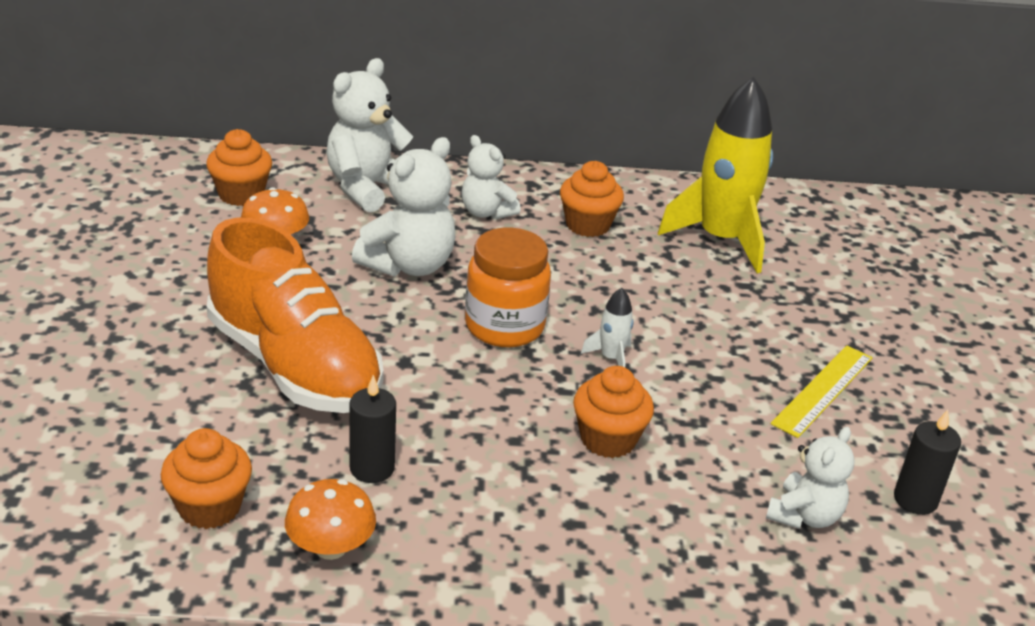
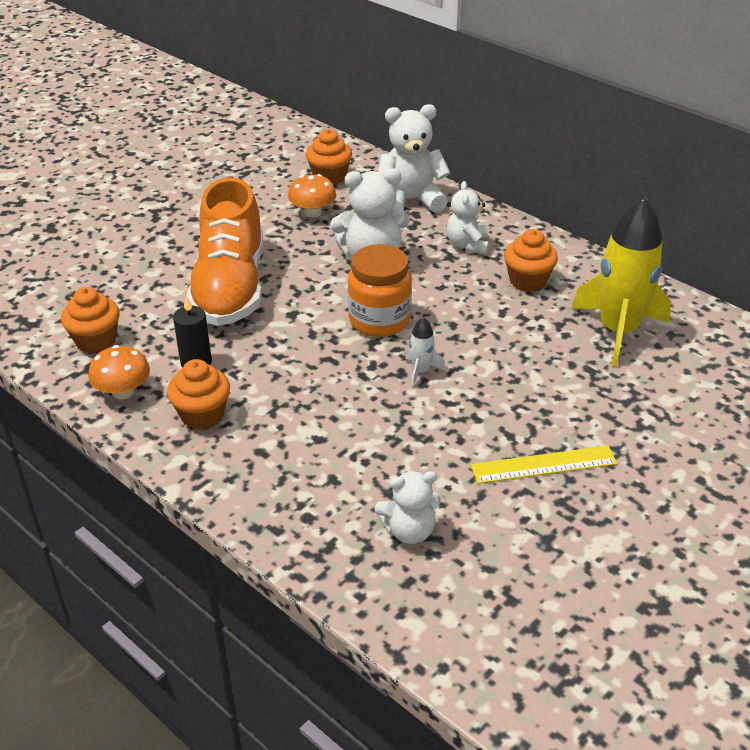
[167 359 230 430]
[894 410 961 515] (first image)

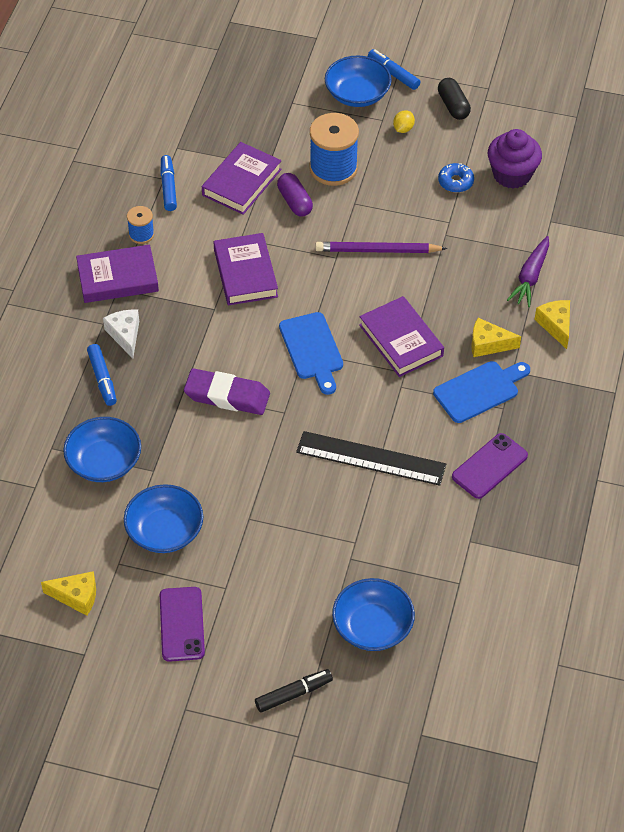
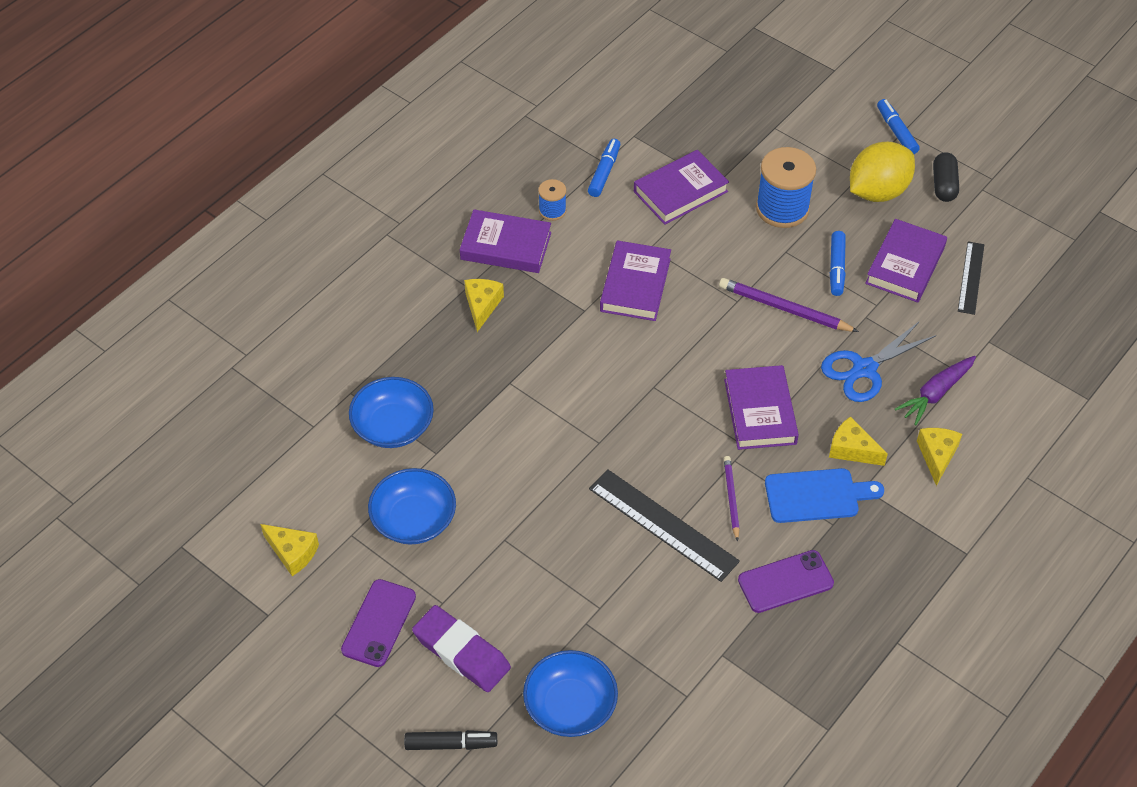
[830 231 846 296]
[464 279 504 332]
[412 605 511 692]
[277 173 313 216] (first image)
[279 312 343 395] (first image)
[325 56 392 107] (first image)
[850 142 915 202]
[865 219 947 303]
[958 241 984 315]
[724 456 740 542]
[821 321 937 402]

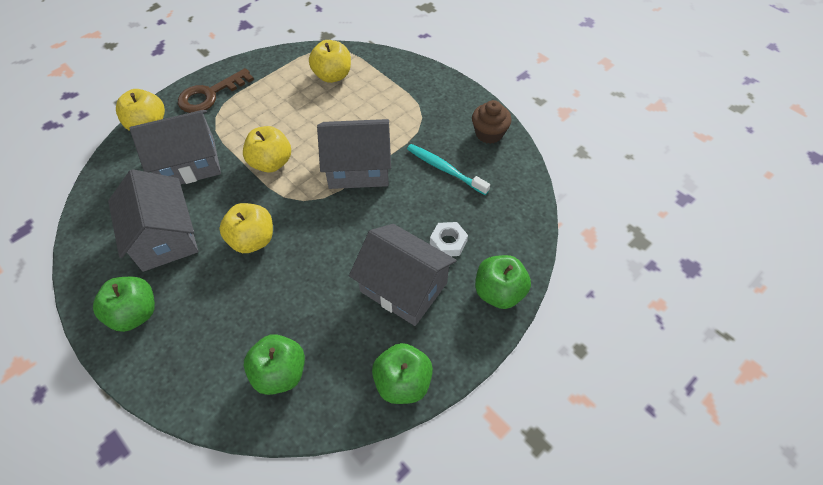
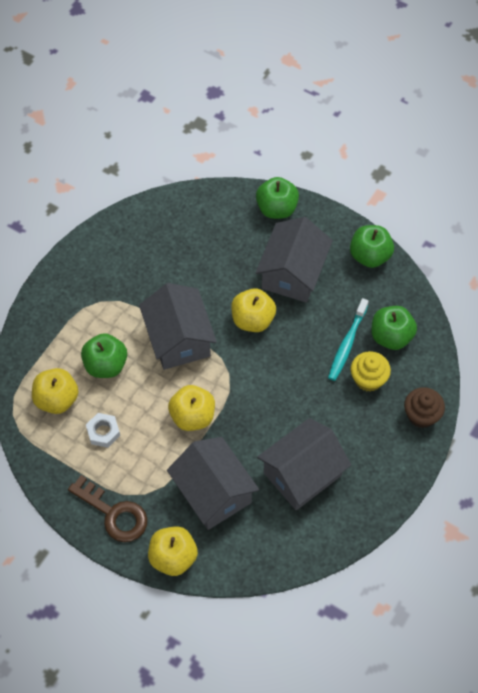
[81 333 127 378]
[231 288 276 332]
[328 298 369 381]
[86 413 120 448]
[404 387 445 428]
[351 351 391 392]

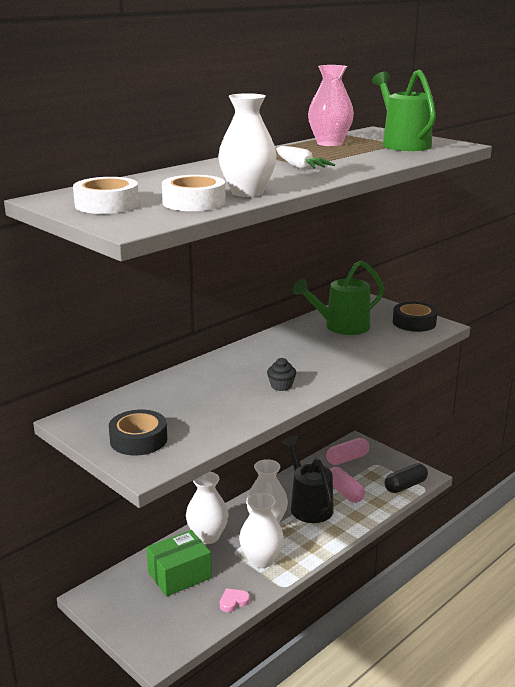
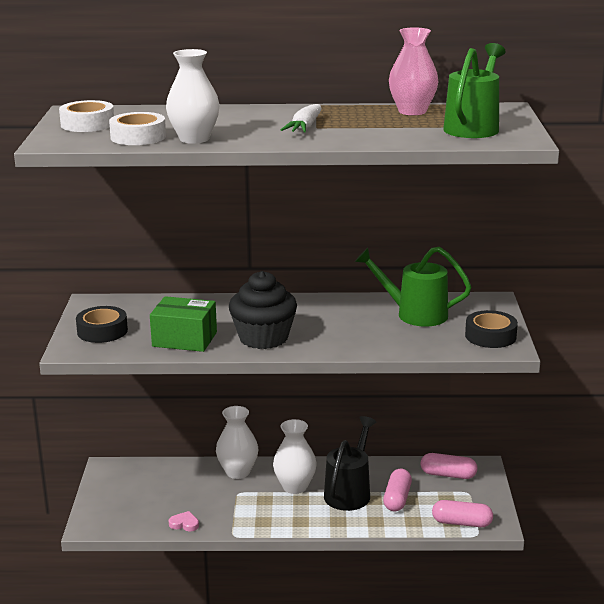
[150 296 217 352]
[239 493 284 568] (first image)
[229 271 297 349]
[432 500 493 527]

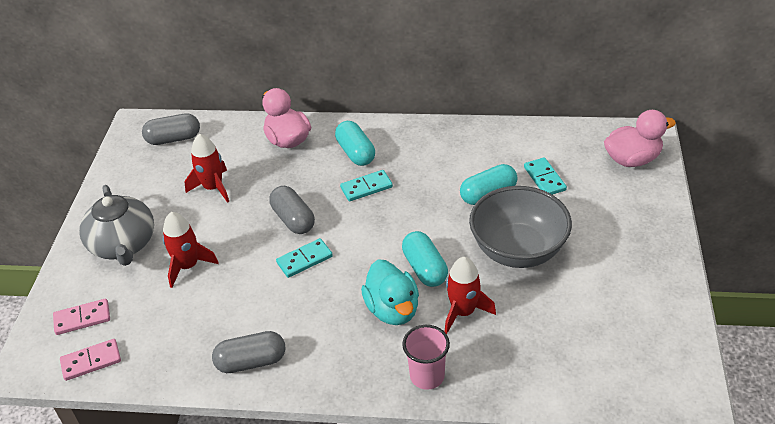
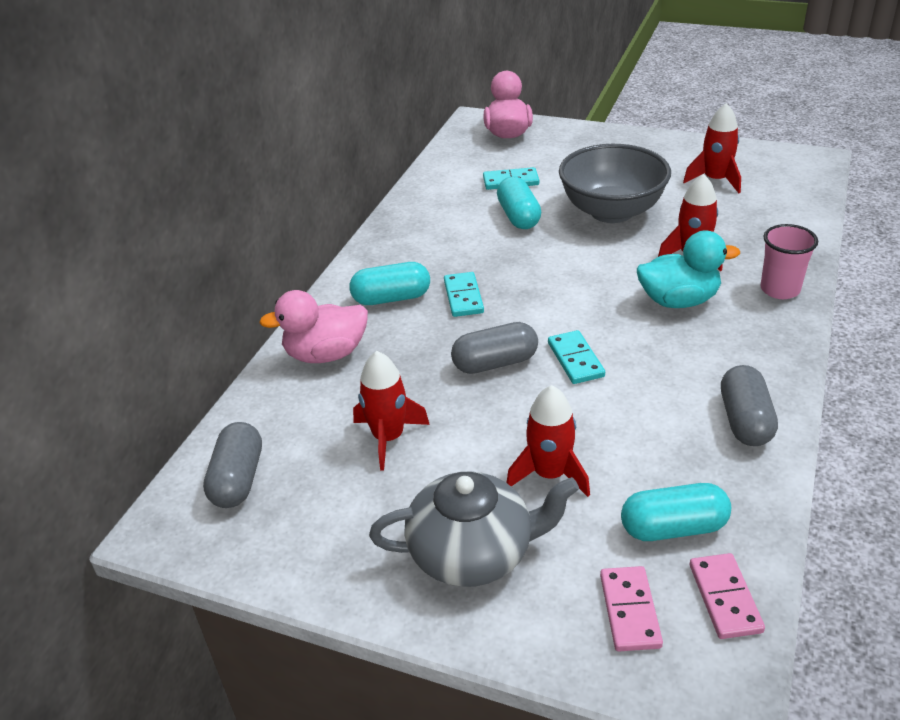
[621 483 731 541]
[683 103 741 193]

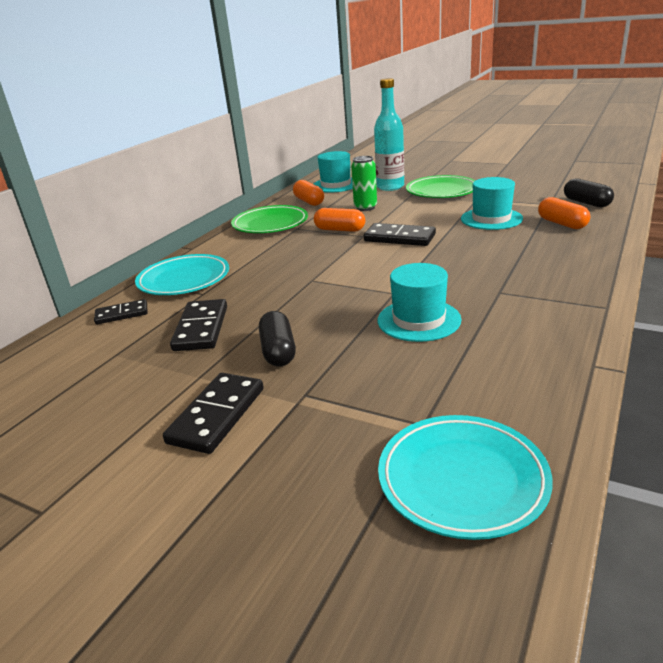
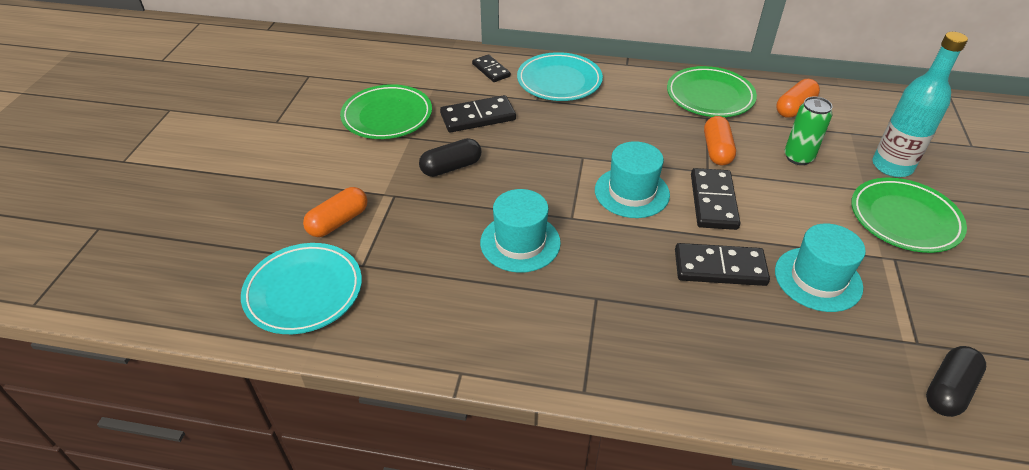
[675 243 770 286]
[595 141 670 218]
[303 187 368 237]
[340 84 432 139]

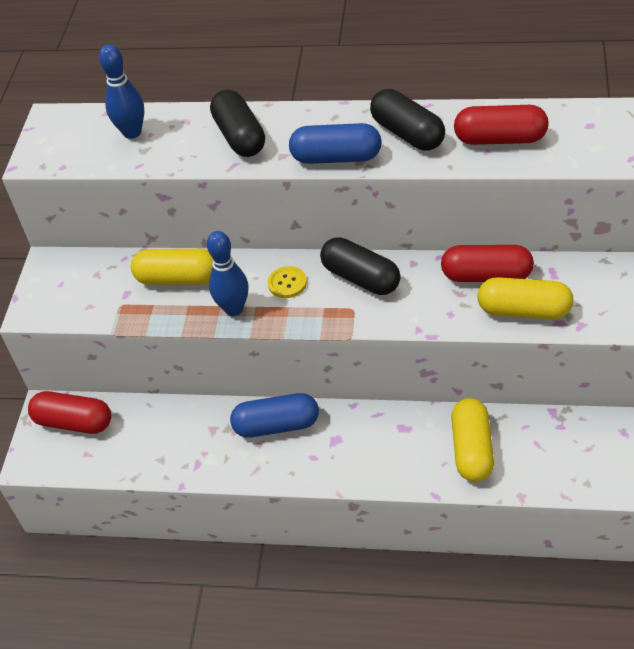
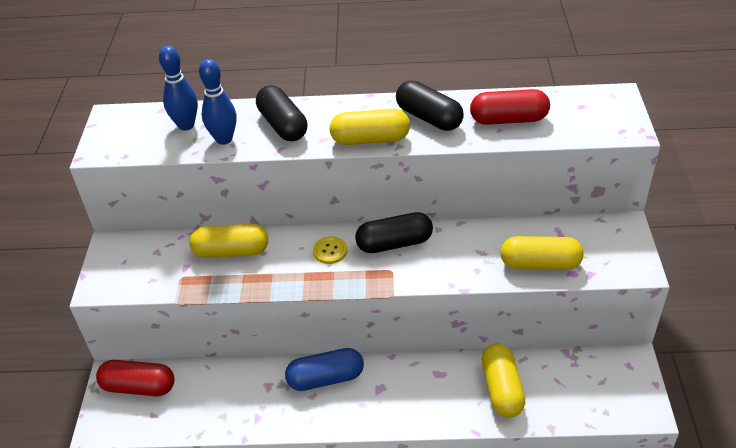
[199 59 236 145]
[330 109 410 145]
[355 212 433 253]
[441 245 534 282] (first image)

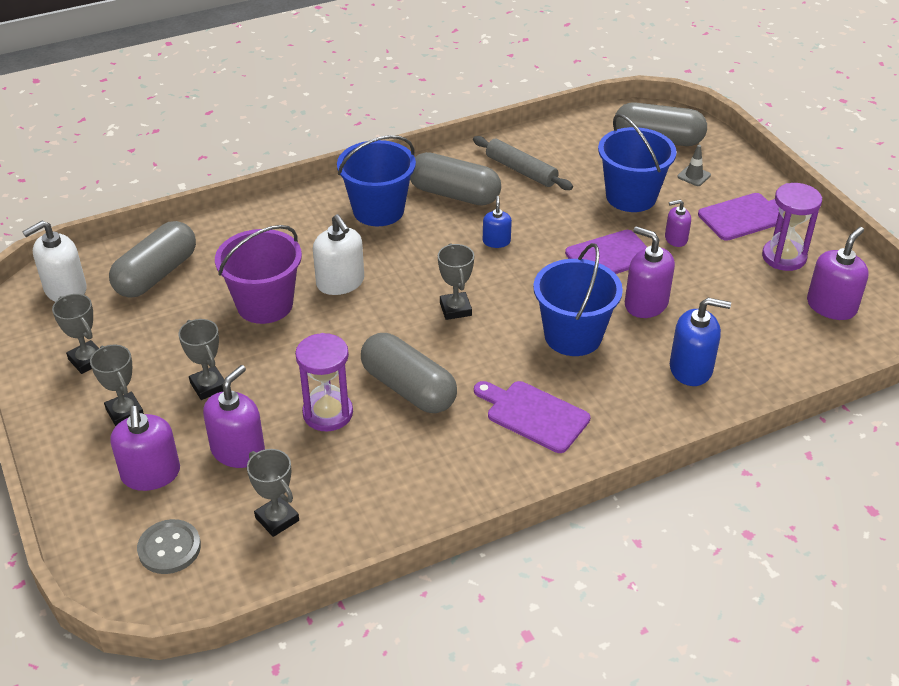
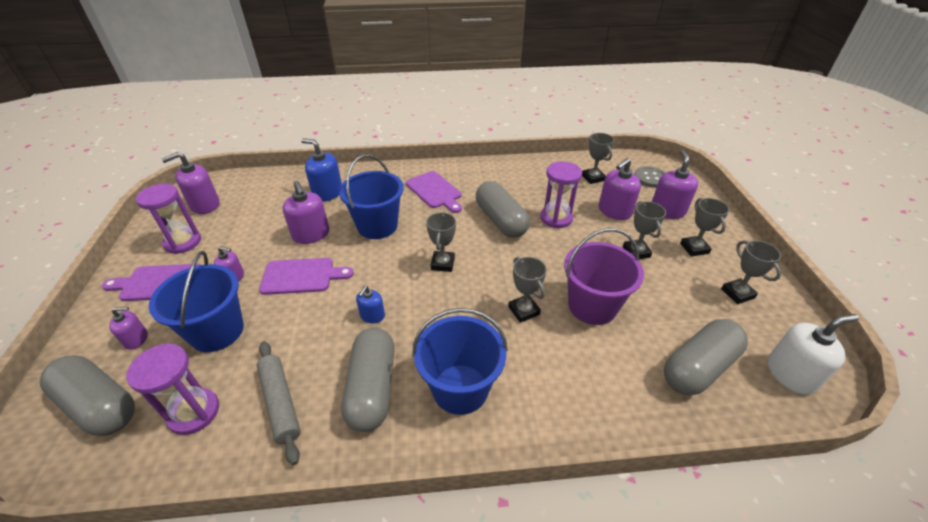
[508 257 547 323]
[341 328 395 432]
[109 307 148 350]
[126 343 219 435]

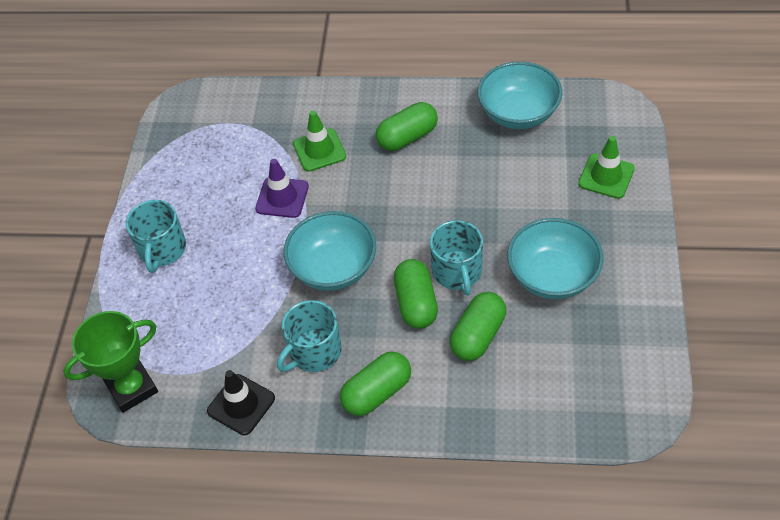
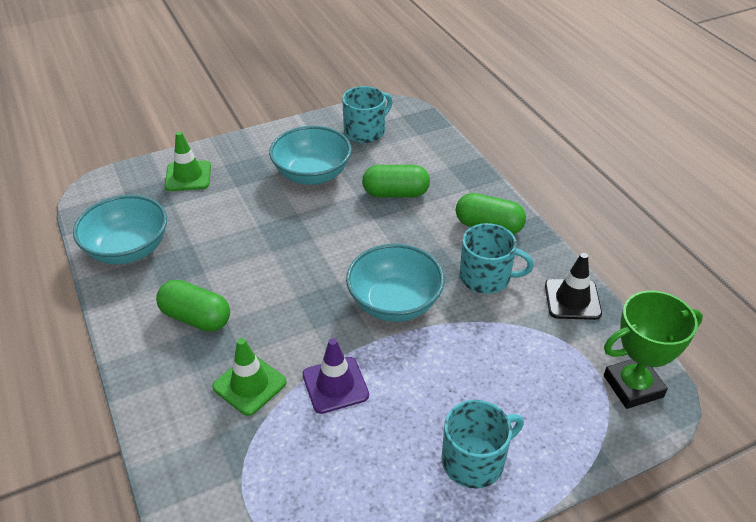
[604 291 703 409]
[394 259 438 329] (first image)
[342 86 392 143]

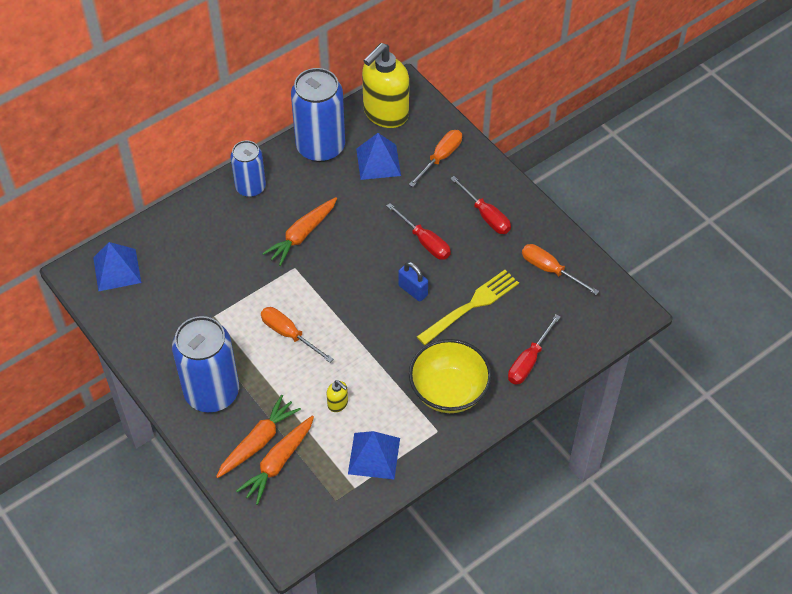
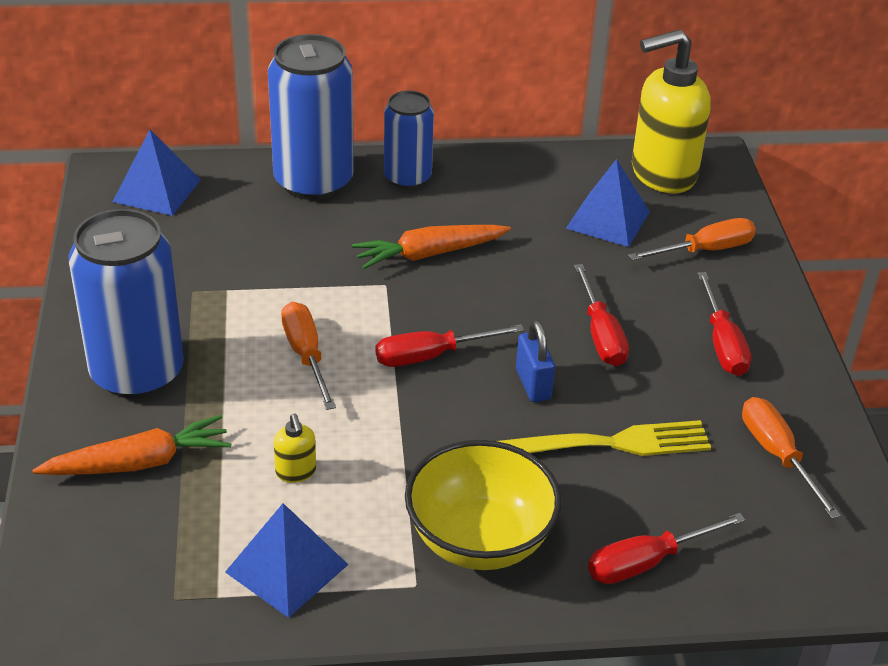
[236 415 314 505] (first image)
[268 34 354 200]
[375 324 524 367]

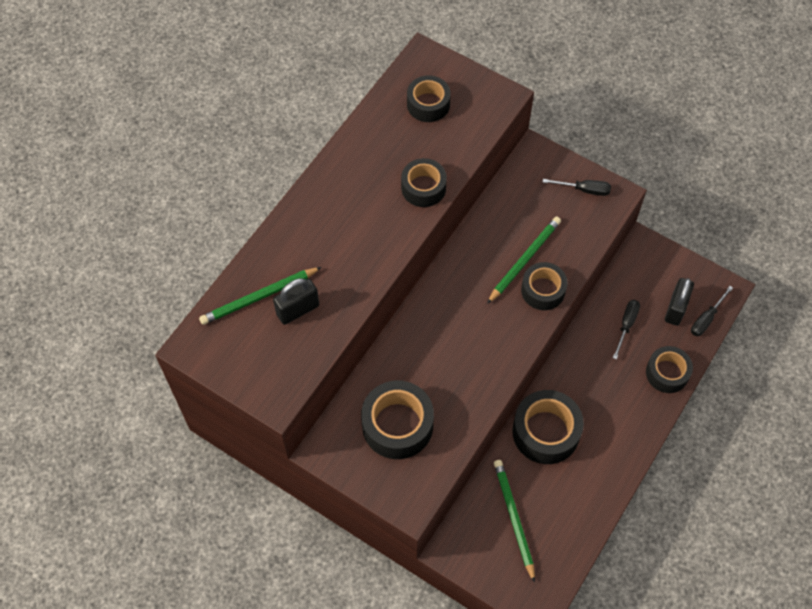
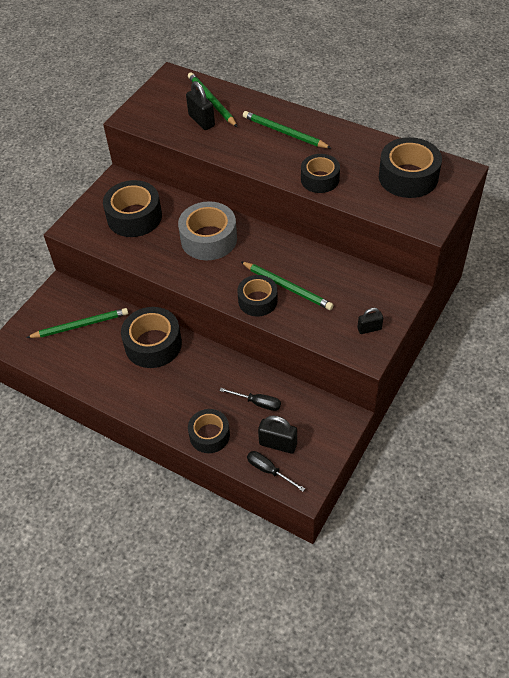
[379 137 442 198]
[357 308 383 334]
[178 201 237 260]
[243 111 331 148]

